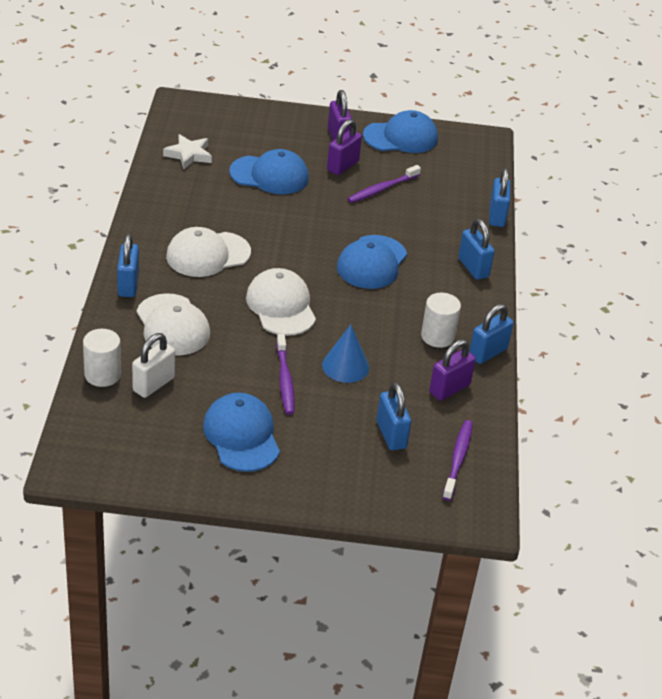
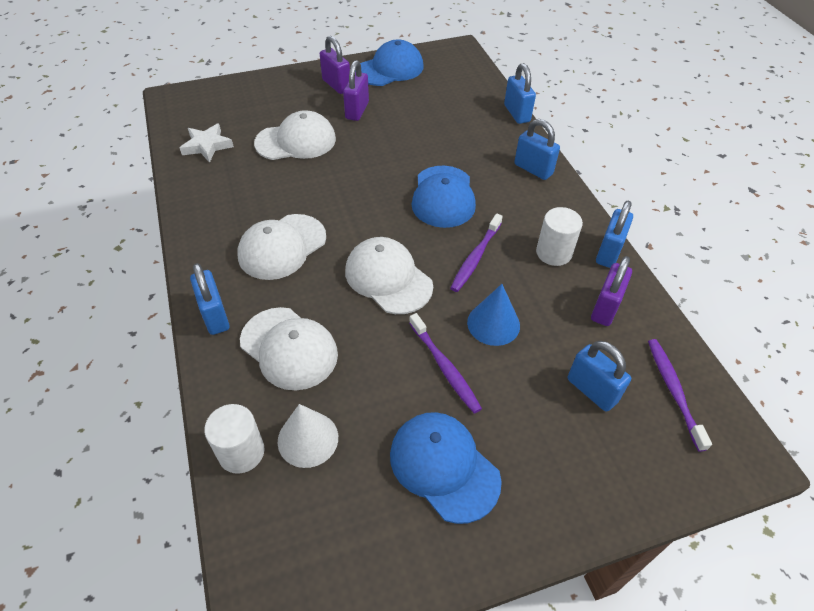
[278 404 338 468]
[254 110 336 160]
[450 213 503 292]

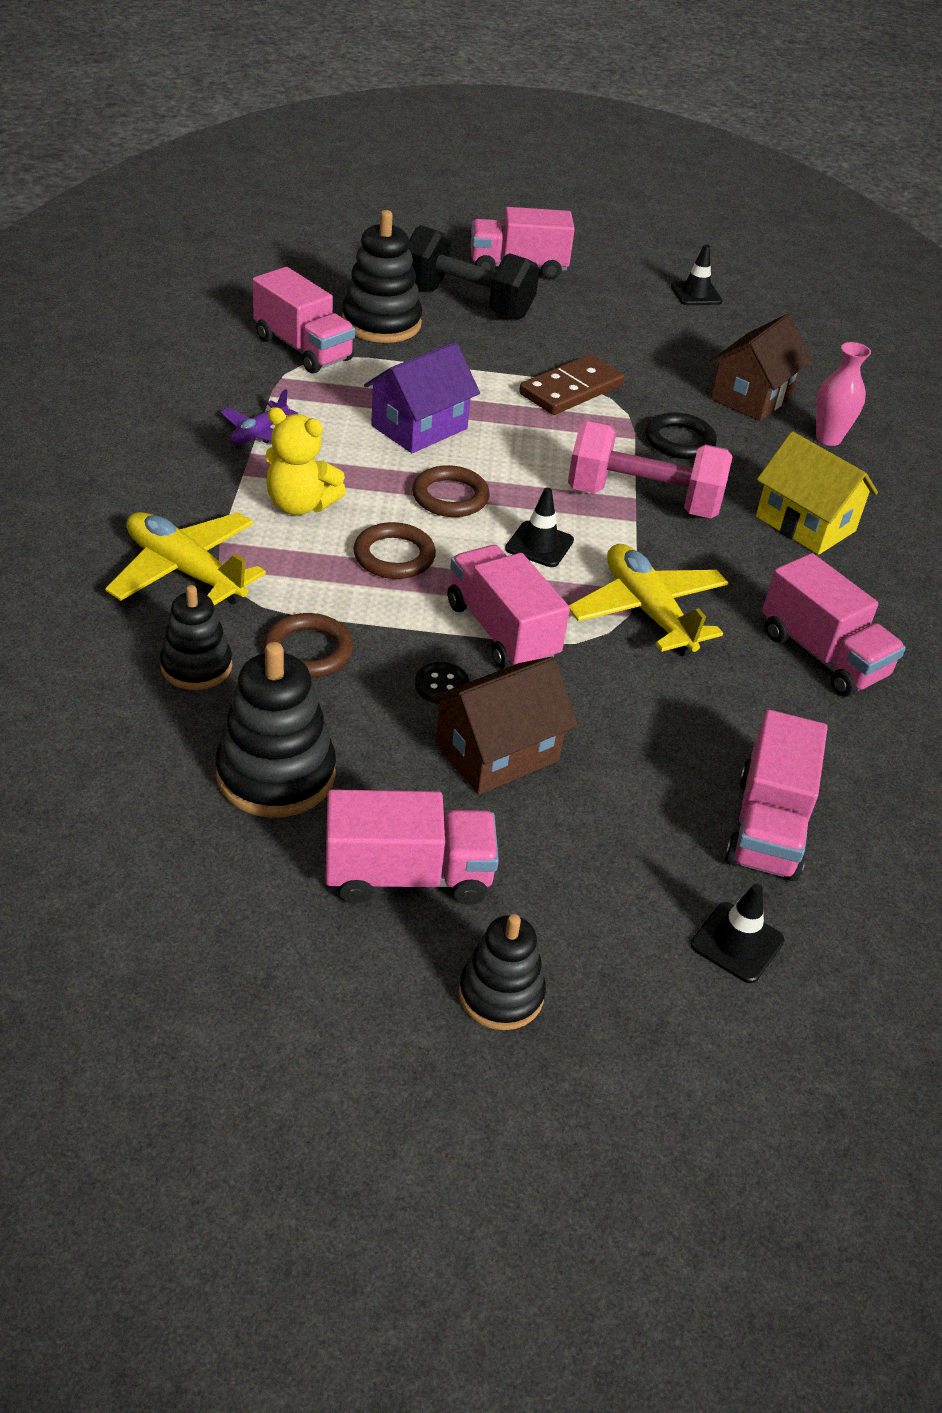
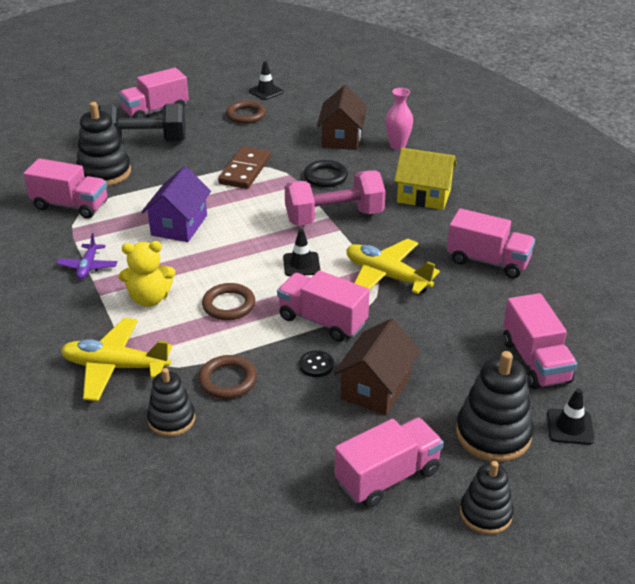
[456 351 534 462]
[226 100 266 124]

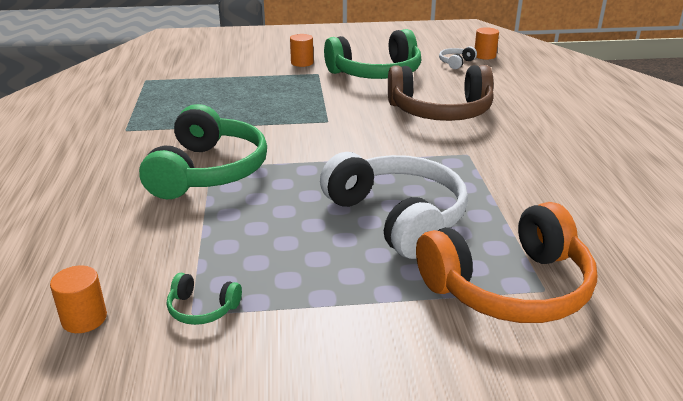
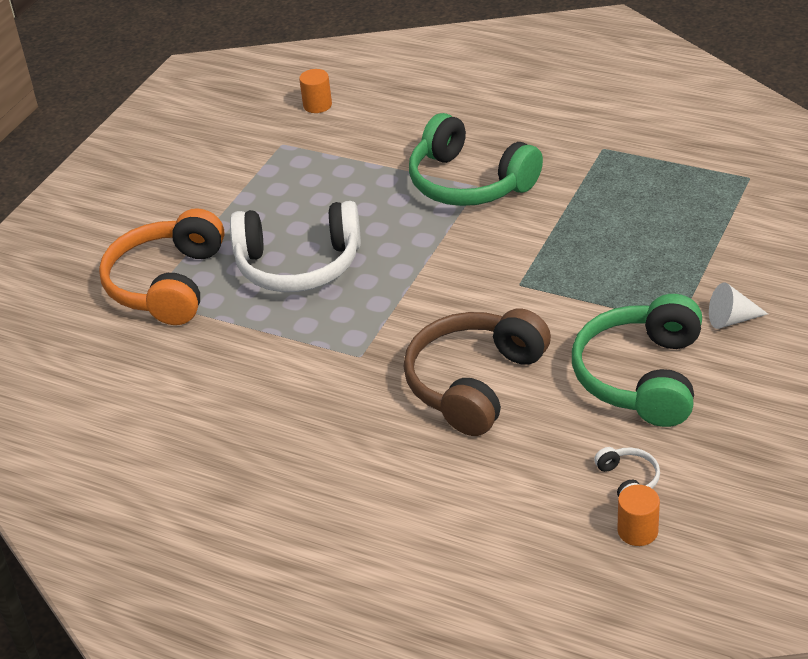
[167 273 242 325] (first image)
[709 283 768 329]

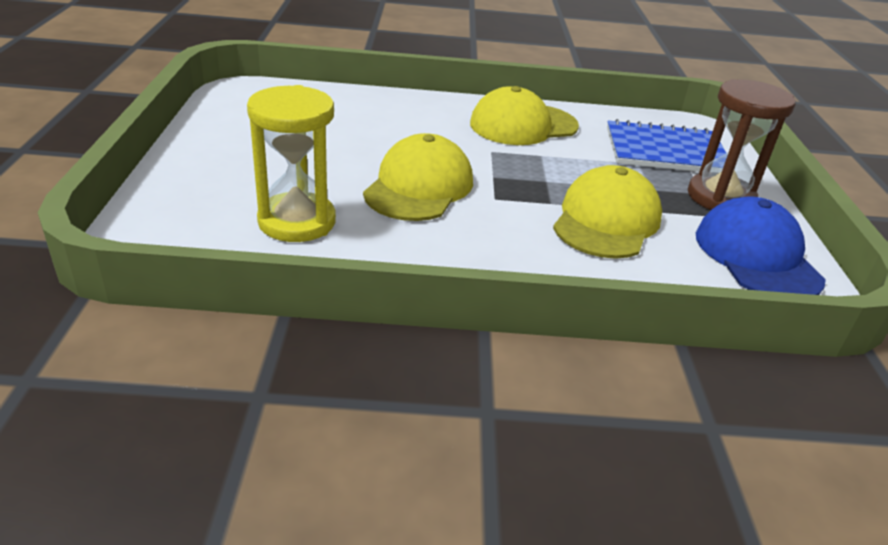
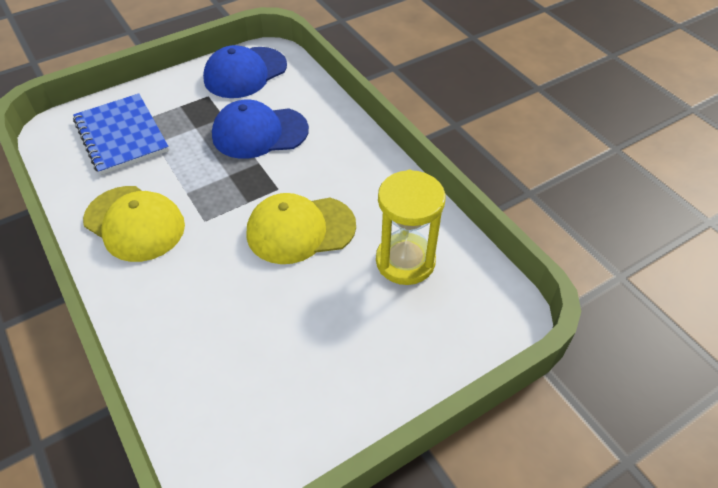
[212 100 309 159]
[688 79 796 211] (first image)

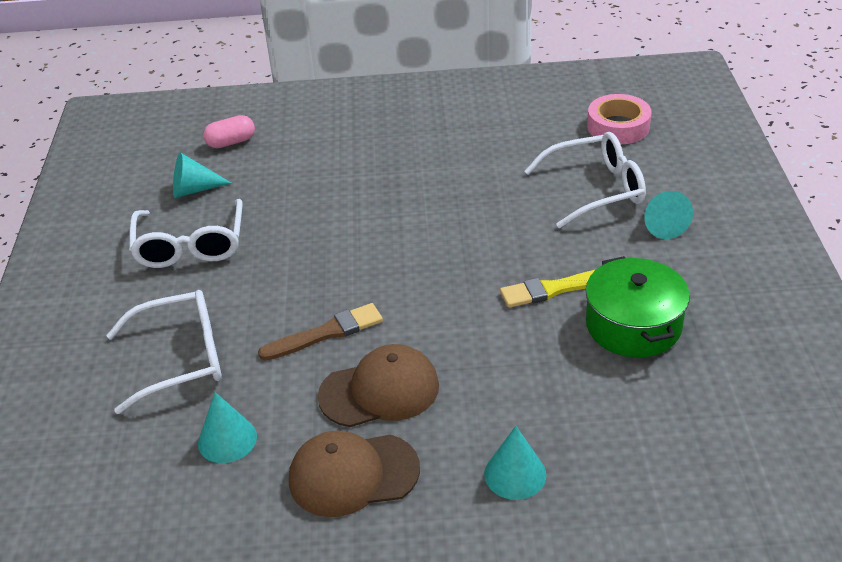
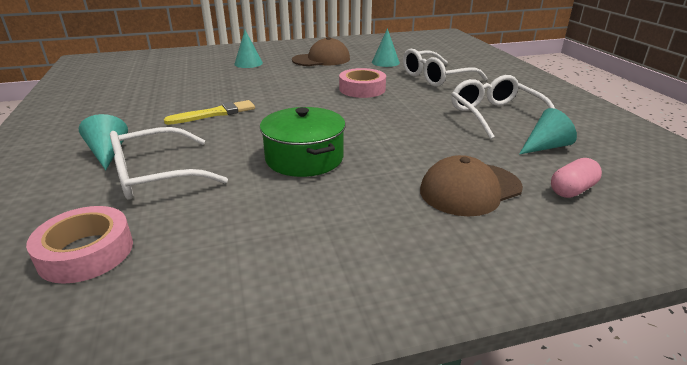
[339 68 386 98]
[420 155 523 216]
[260 107 346 177]

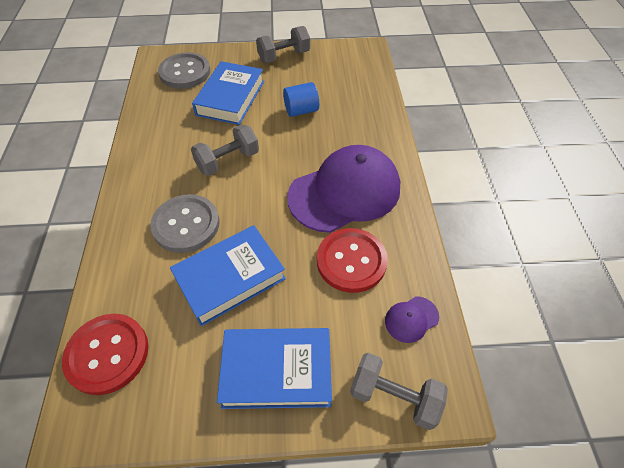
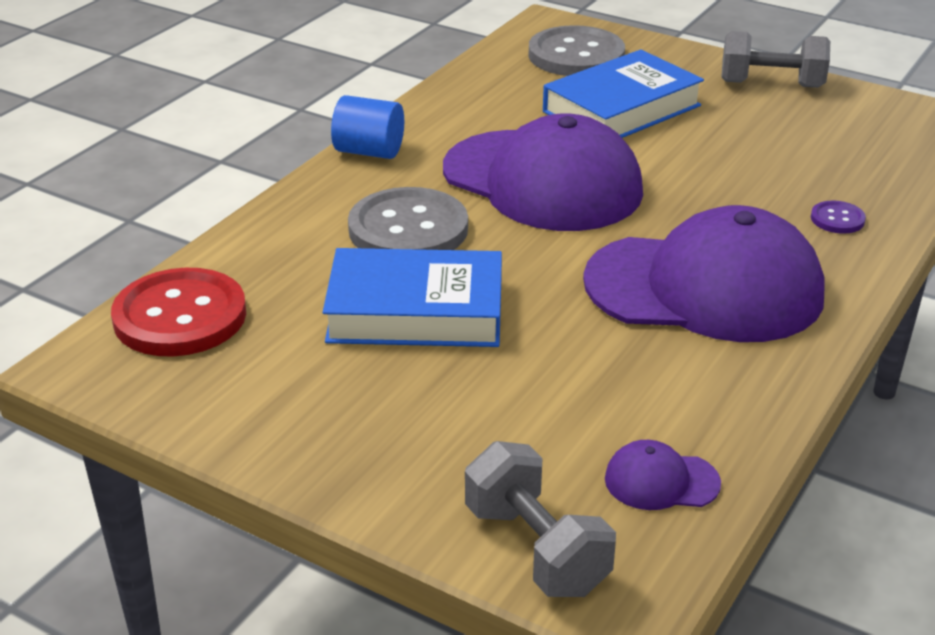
[443 114 643 231]
[217 328 332 409] (first image)
[331 95 404 159]
[317 228 388 293] (first image)
[811 201 866 234]

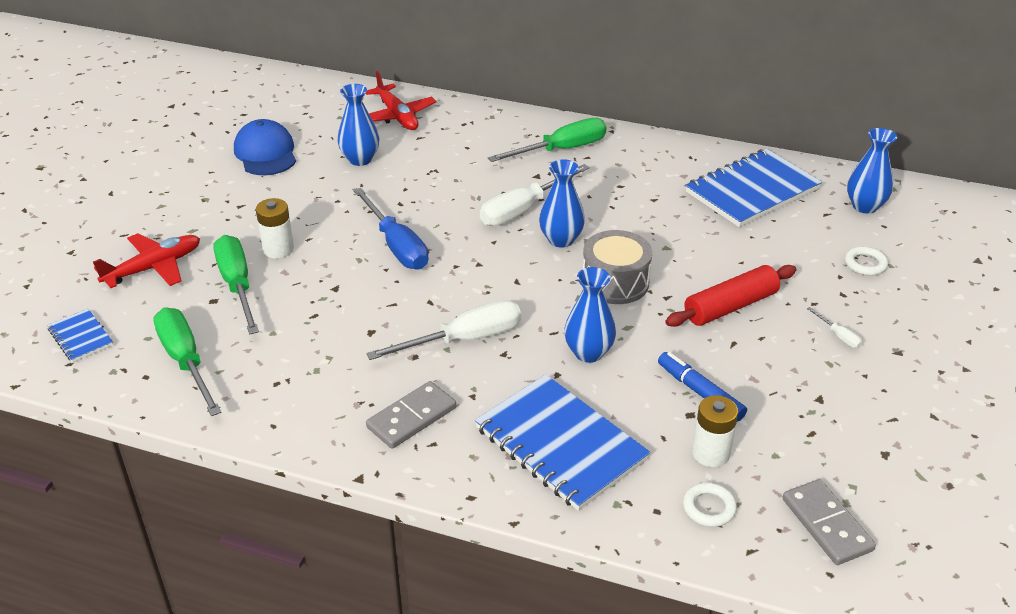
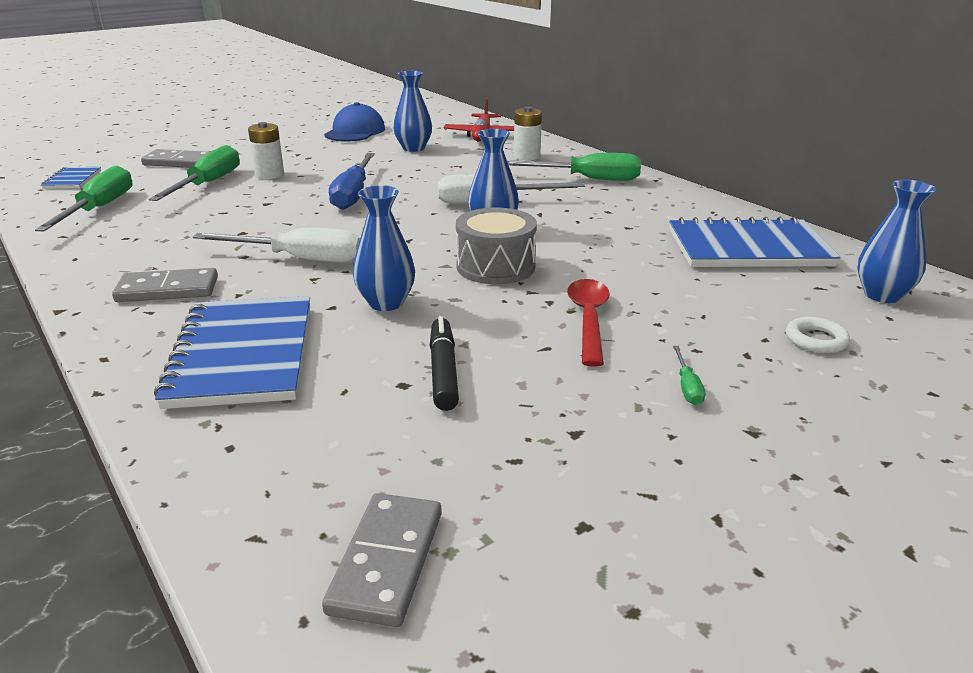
[141 149 210 168]
[429 316 459 411]
[567 279 610 367]
[683 483 737 527] (first image)
[514 107 542 160]
[673 346 705 405]

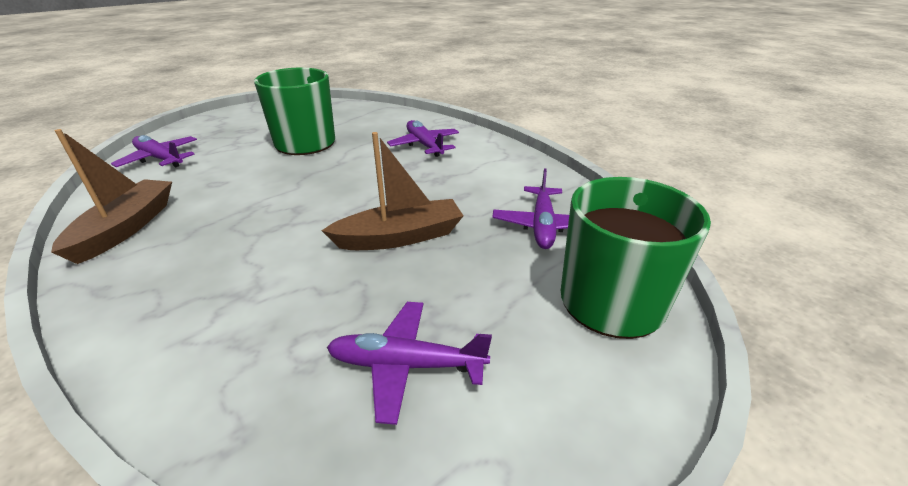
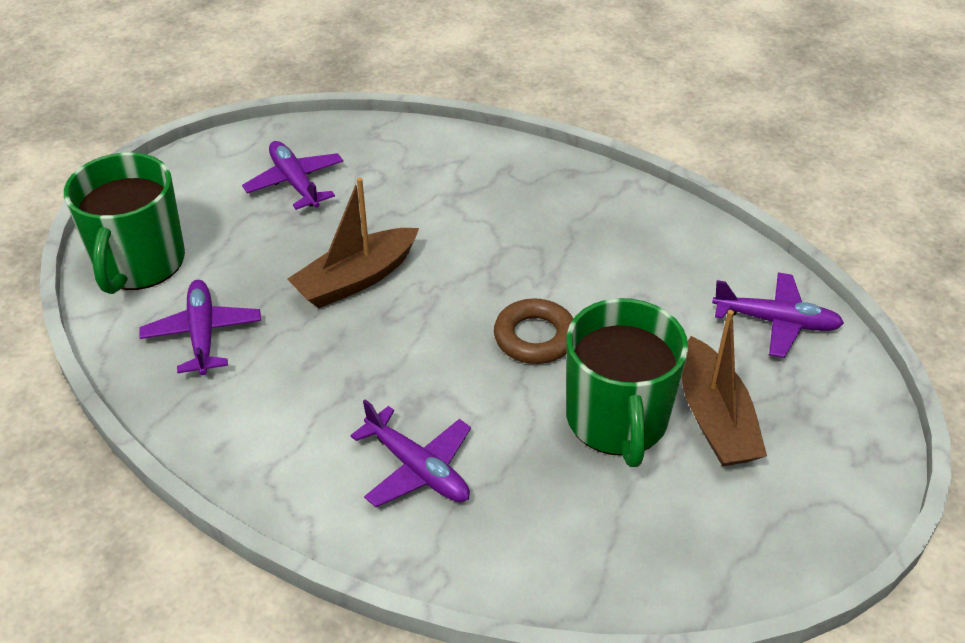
[682 310 767 466]
[242 141 343 210]
[494 298 573 364]

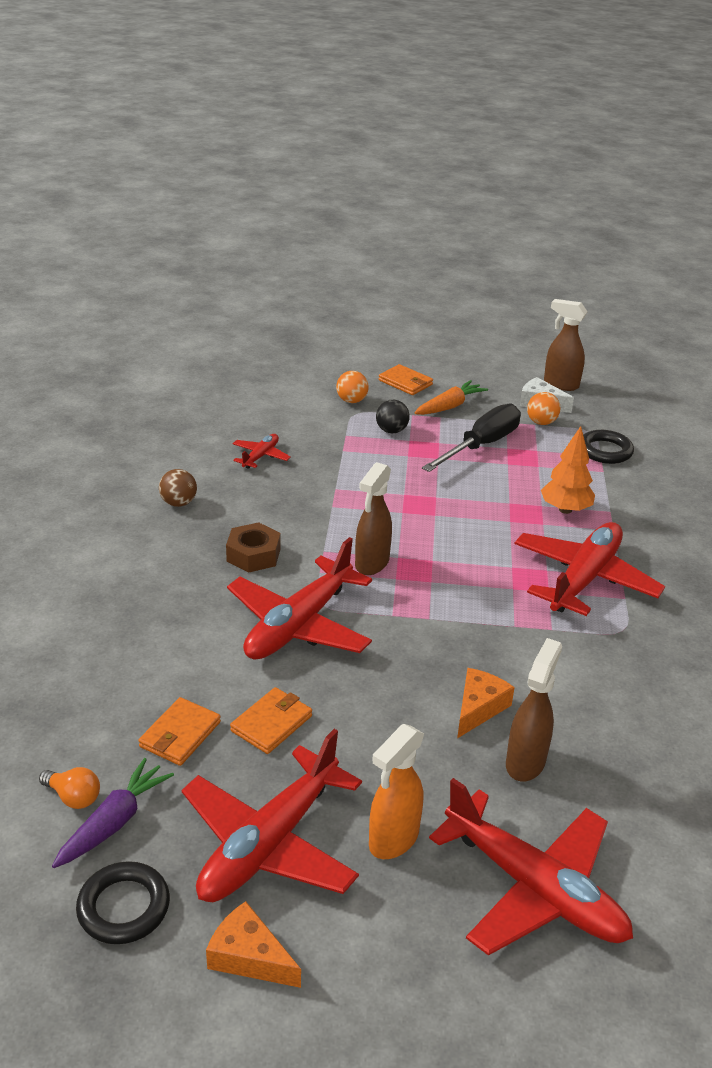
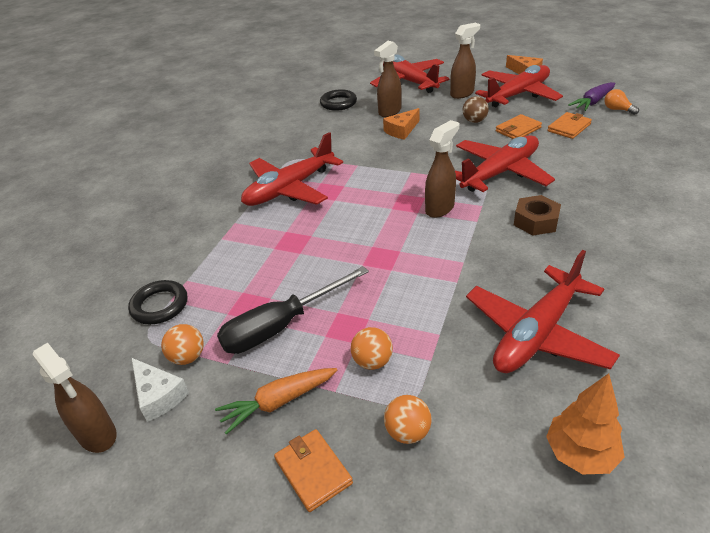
[320 89 357 111]
[463 96 489 123]
[466 250 620 373]
[450 23 480 99]
[351 327 393 370]
[546 373 625 474]

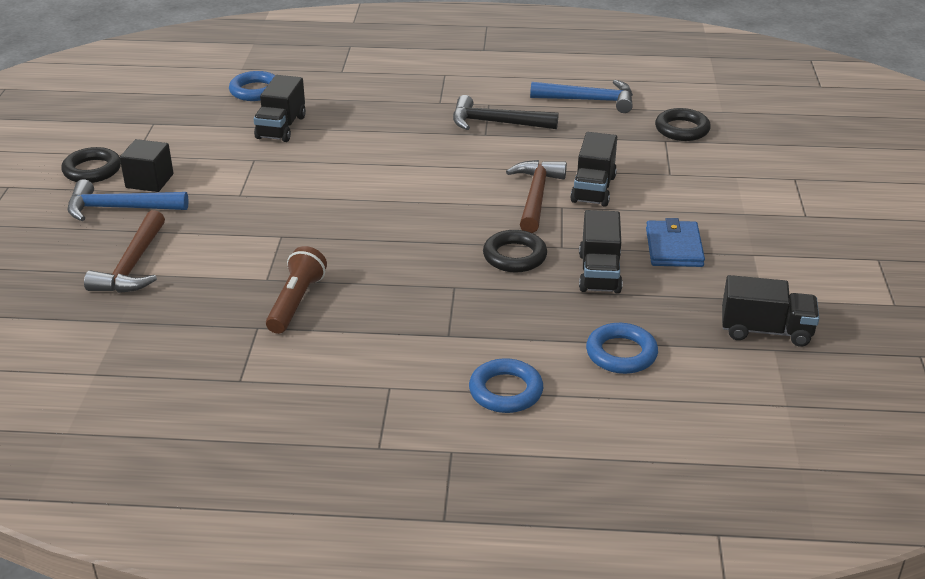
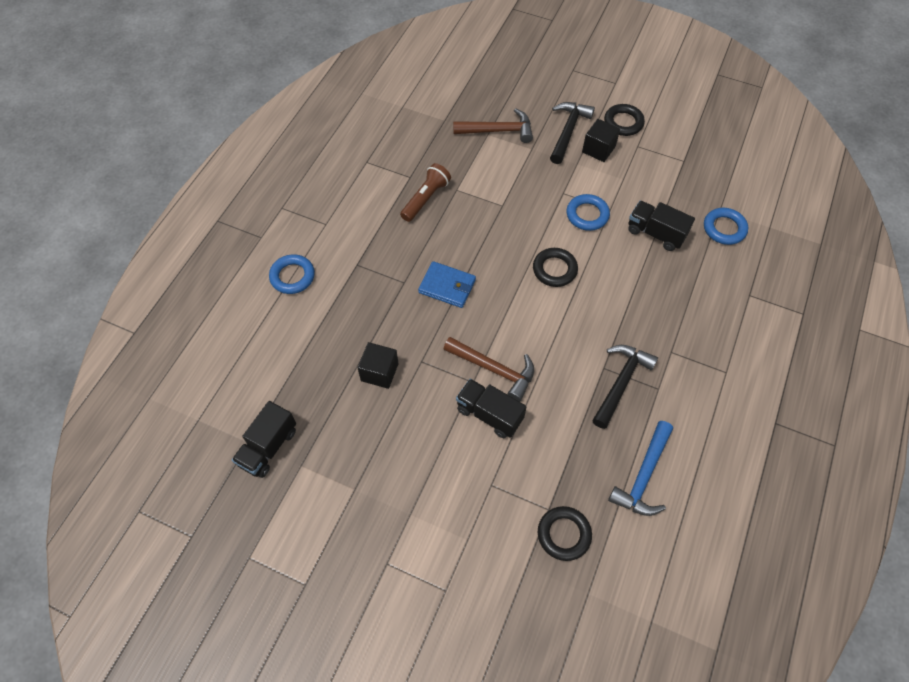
[550 102 595 164]
[453 108 533 143]
[400 163 451 222]
[533 248 578 287]
[358 342 399 389]
[567 194 610 231]
[418 261 476 308]

